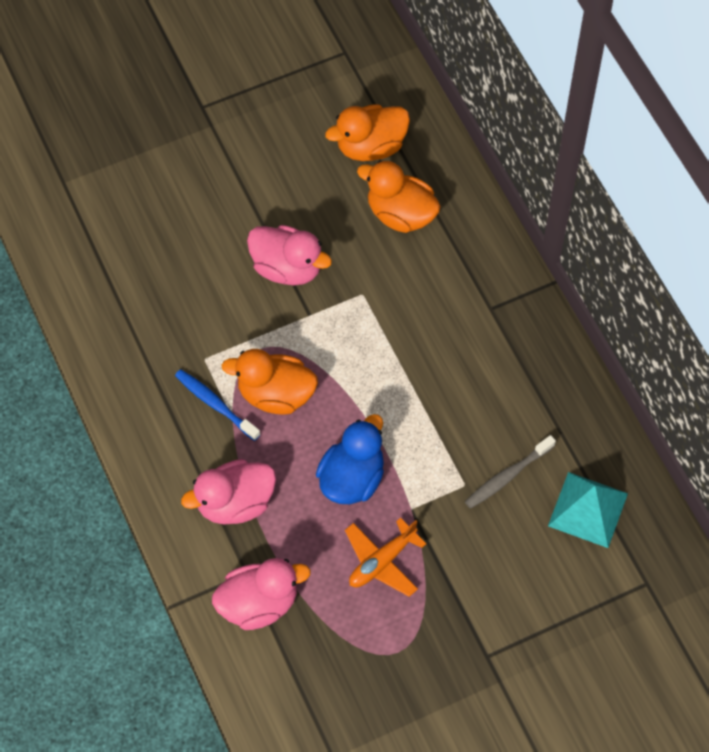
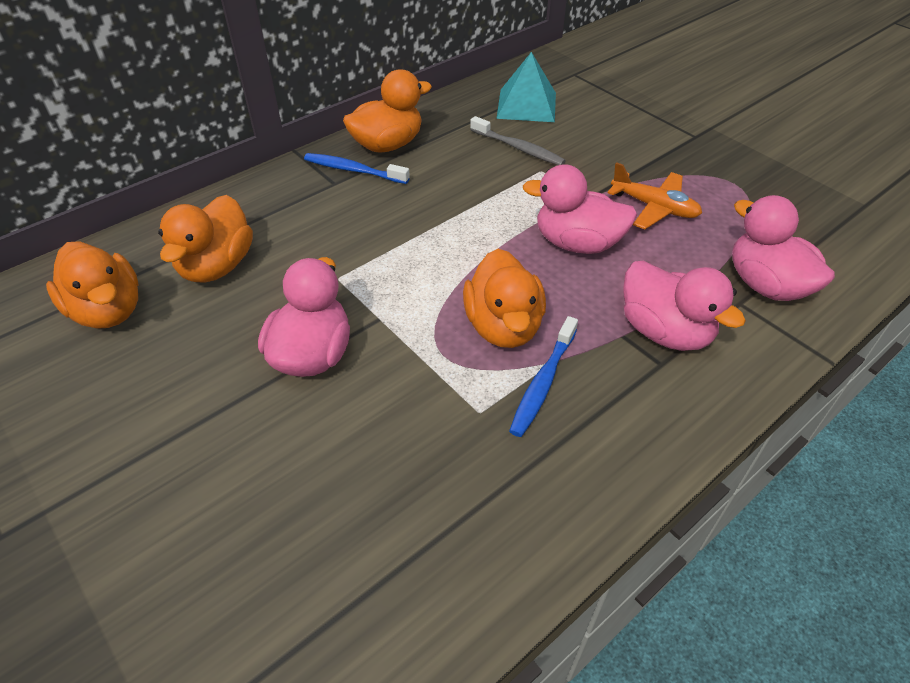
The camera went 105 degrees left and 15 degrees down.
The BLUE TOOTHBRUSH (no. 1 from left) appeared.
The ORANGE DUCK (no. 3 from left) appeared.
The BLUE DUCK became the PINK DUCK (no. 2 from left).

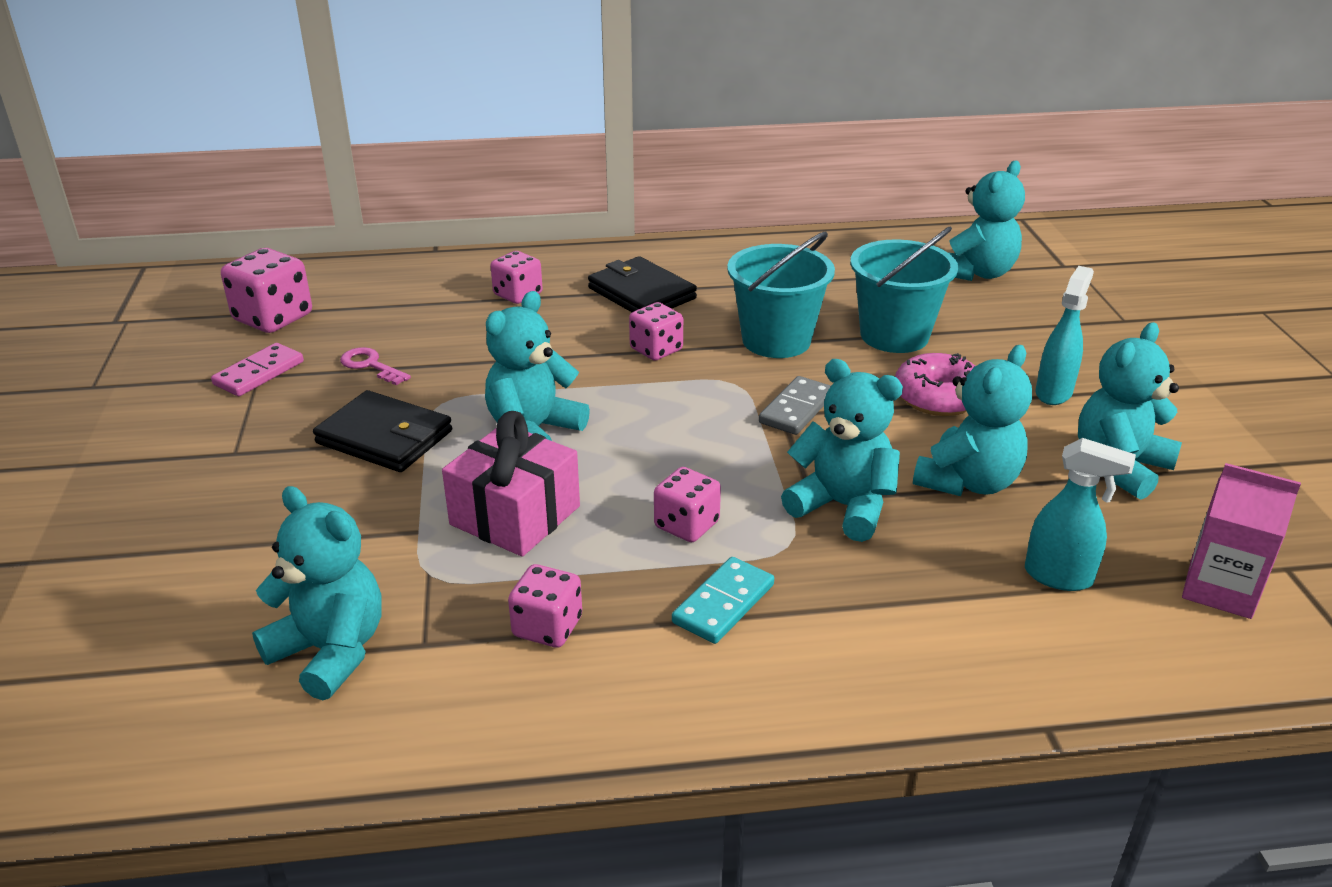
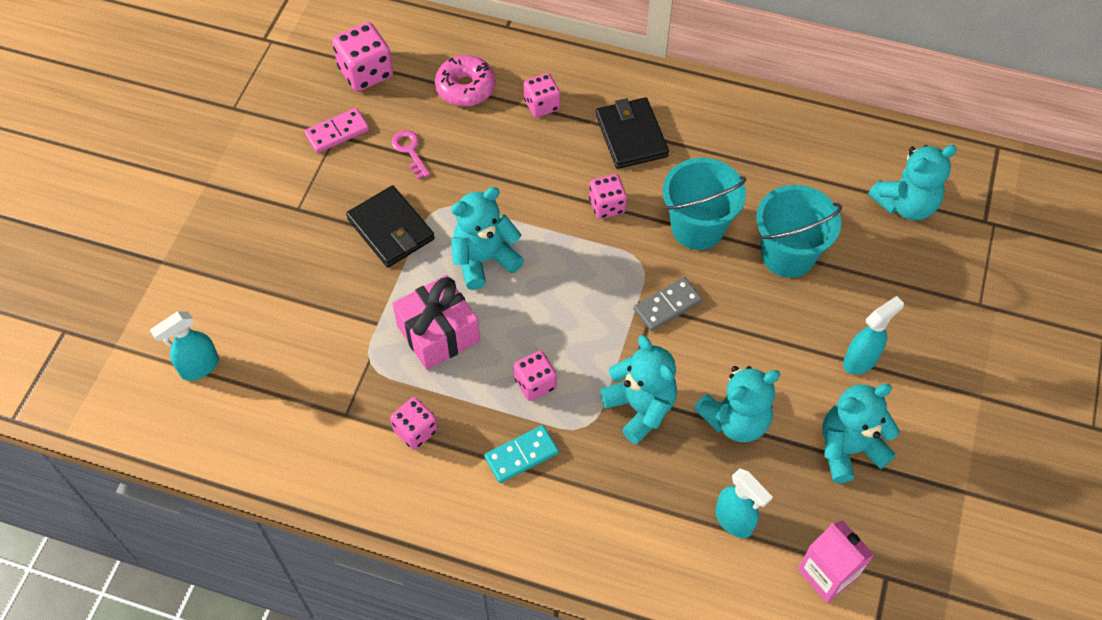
The camera went 25 degrees right and 25 degrees up.
The TURQUOISE SPRAY BOTTLE (no. 1 from left) appeared.
The PINK DONUT moved.
The TURQUOISE TEDDY BEAR (no. 1 from left) disappeared.

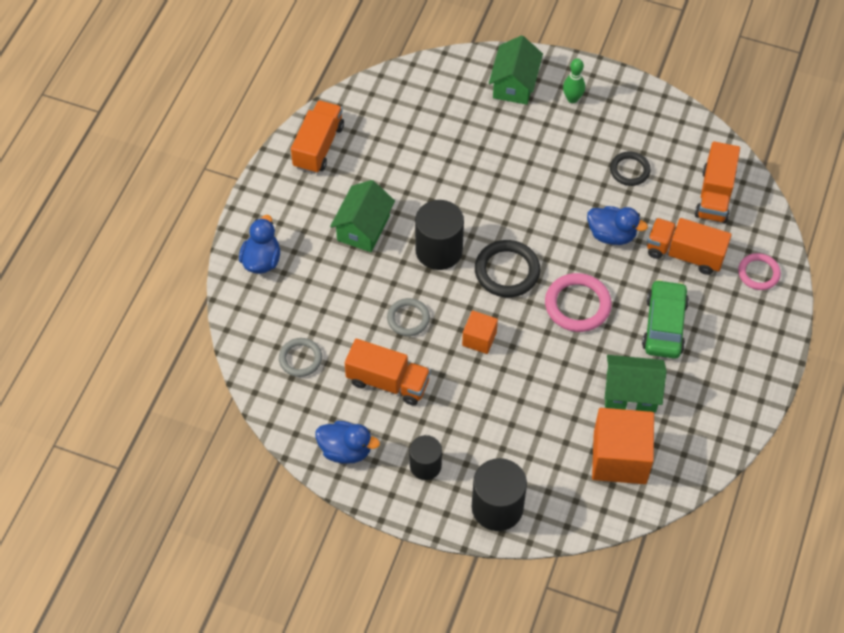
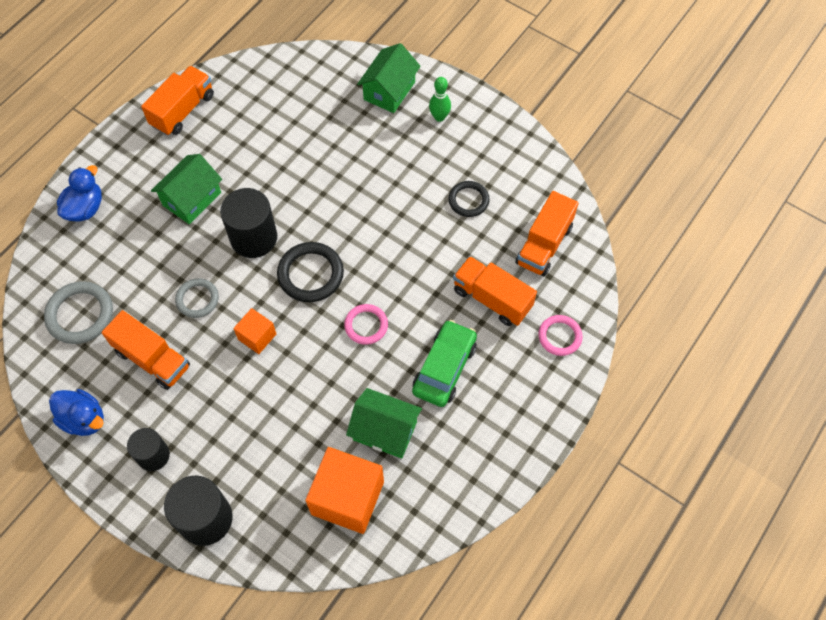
The camera went 15 degrees right and 5 degrees up.
The GREY RING (no. 1 from left) changed to 1.56 times the size.
The PINK RING (no. 1 from left) changed to 0.64 times the size.
The BLUE DUCK (no. 3 from left) disappeared.

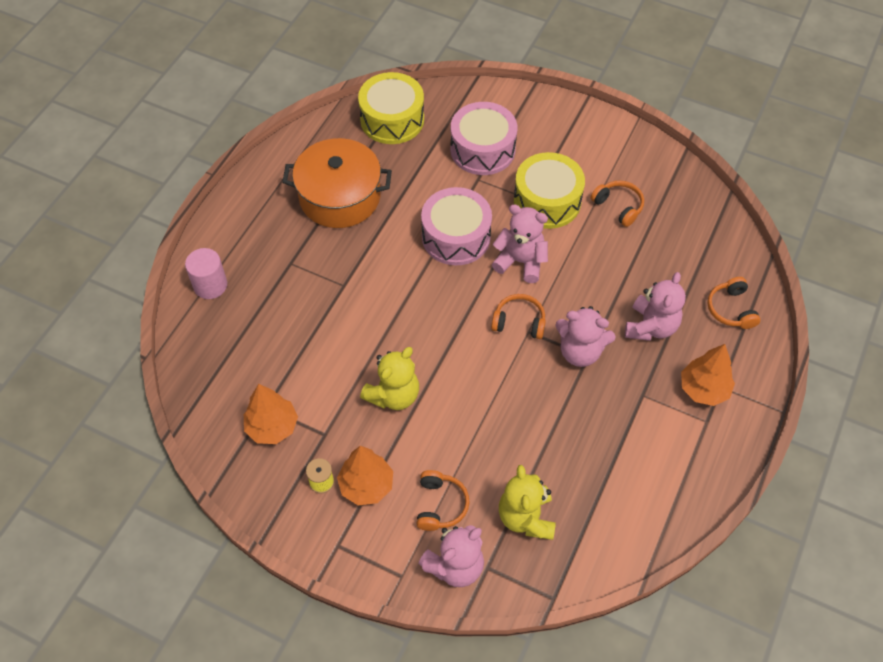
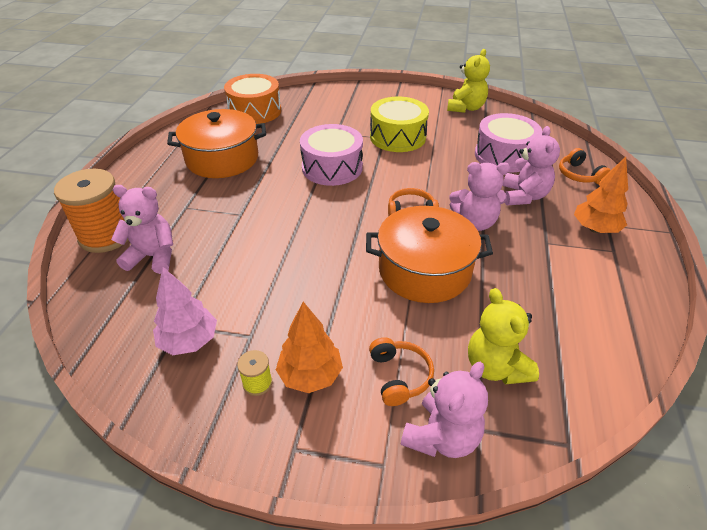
The camera went 15 degrees left and 15 degrees down.
The PINK CYLINDER was replaced by the ORANGE SPOOL.
The PINK TEDDY BEAR (no. 2 from left in the first image) moved.
The ORANGE TREE (no. 1 from left) became the PINK TREE.
The YELLOW DRUM (no. 1 from left) became the ORANGE DRUM.
The ORANGE POT (no. 2 from left) appeared.
The YELLOW TEDDY BEAR (no. 1 from left) moved.
The PINK DRUM (no. 2 from left) moved.
The ORANGE HEADPHONES (no. 3 from left) disappeared.

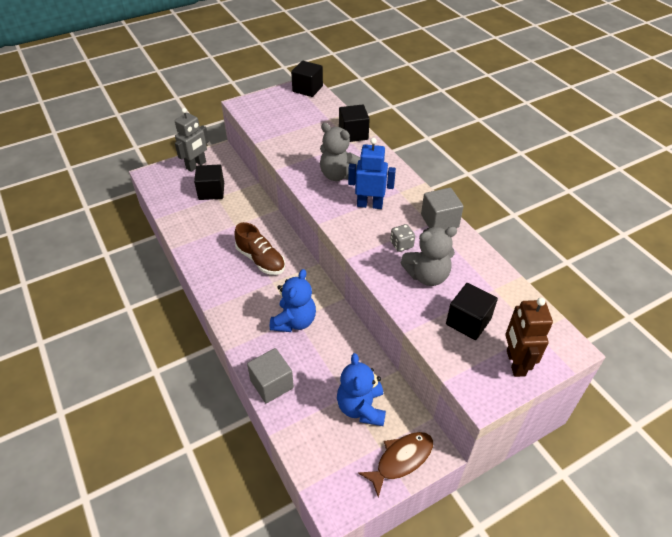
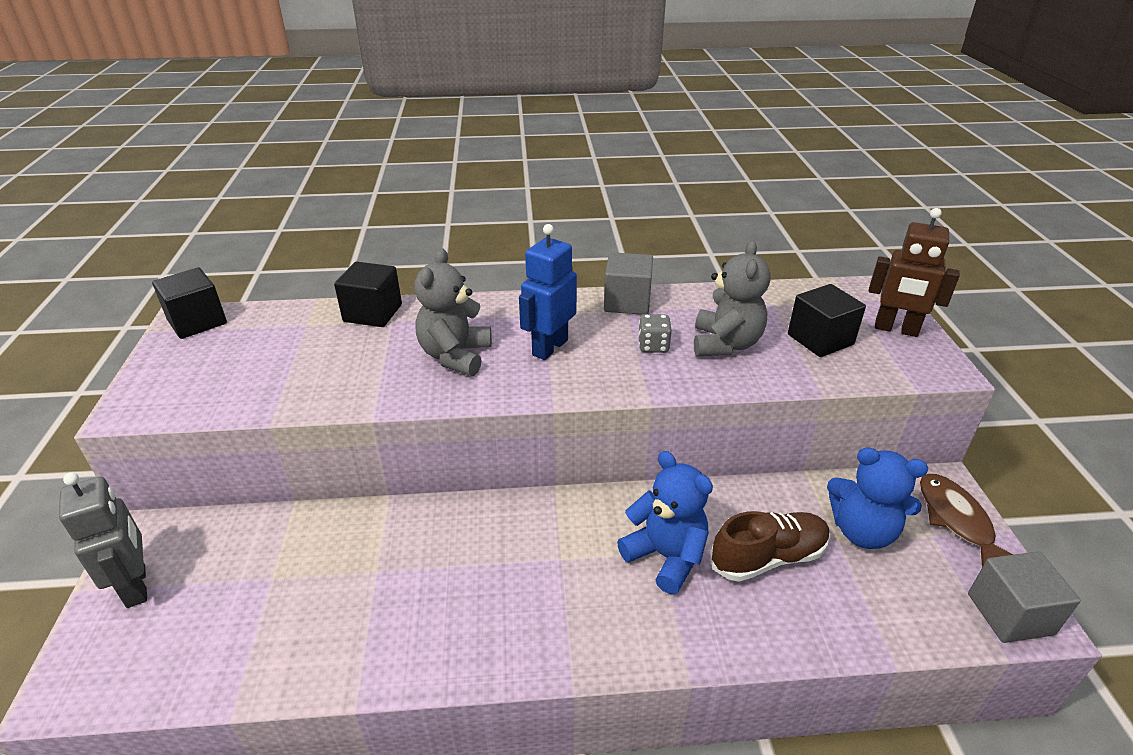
The camera went 65 degrees left and 10 degrees down.
The GREY TEDDY BEAR (no. 1 from left) turned 135 degrees clockwise.
The BROWN SHOE moved.
The GREY CUBE (no. 1 from left in the first image) moved.
The BLACK CUBE (no. 1 from left) disappeared.

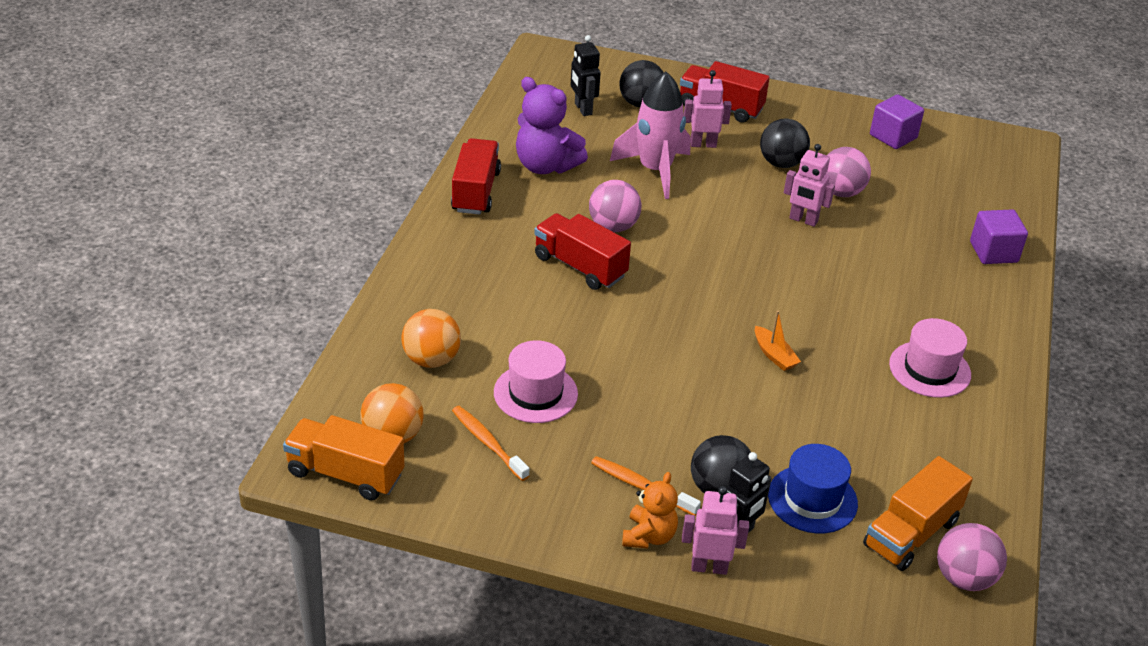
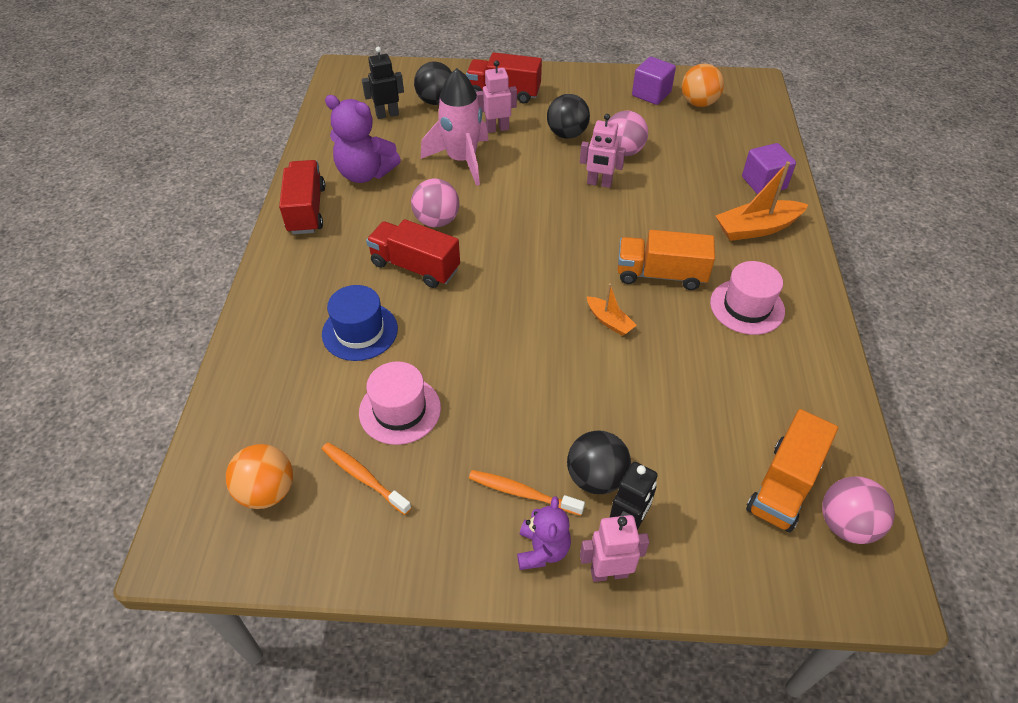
The camera went 10 degrees left and 10 degrees up.
The BLUE HAT moved.
The BLACK ROBOT (no. 1 from left) turned 105 degrees clockwise.
The ORANGE TEDDY BEAR became the PURPLE TEDDY BEAR (no. 2 from left).
The ORANGE TRUCK (no. 1 from left) moved.
The ORANGE BALL (no. 2 from left) moved.
The ORANGE BOAT (no. 2 from left) appeared.

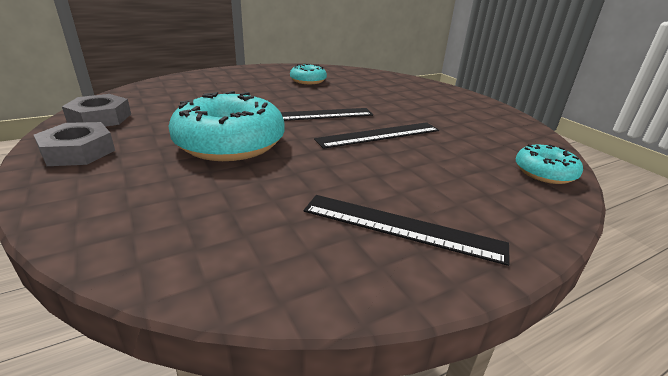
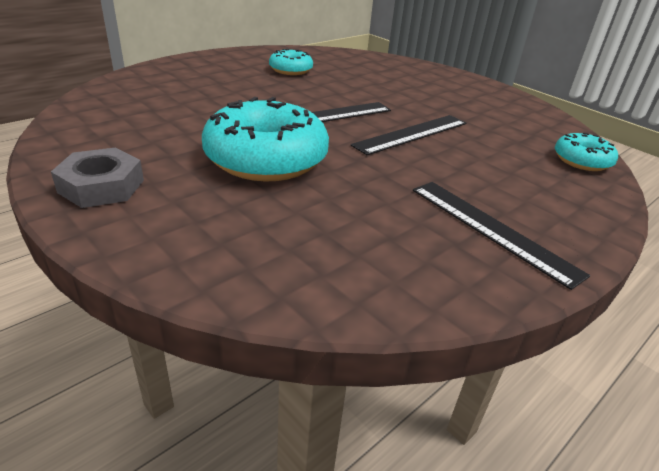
The camera went 15 degrees left and 5 degrees up.
The BLACK RULER (no. 3 from left) turned 45 degrees clockwise.
The GREY NUT (no. 2 from left) disappeared.

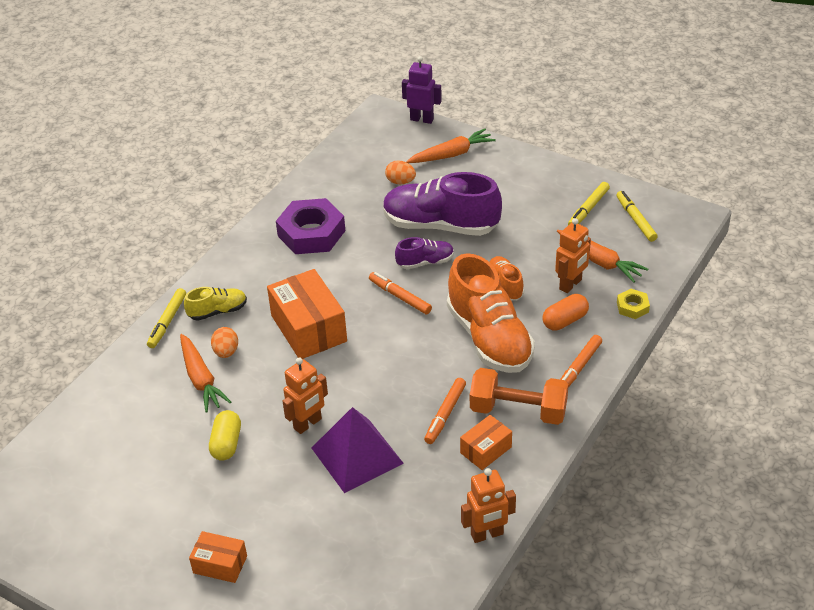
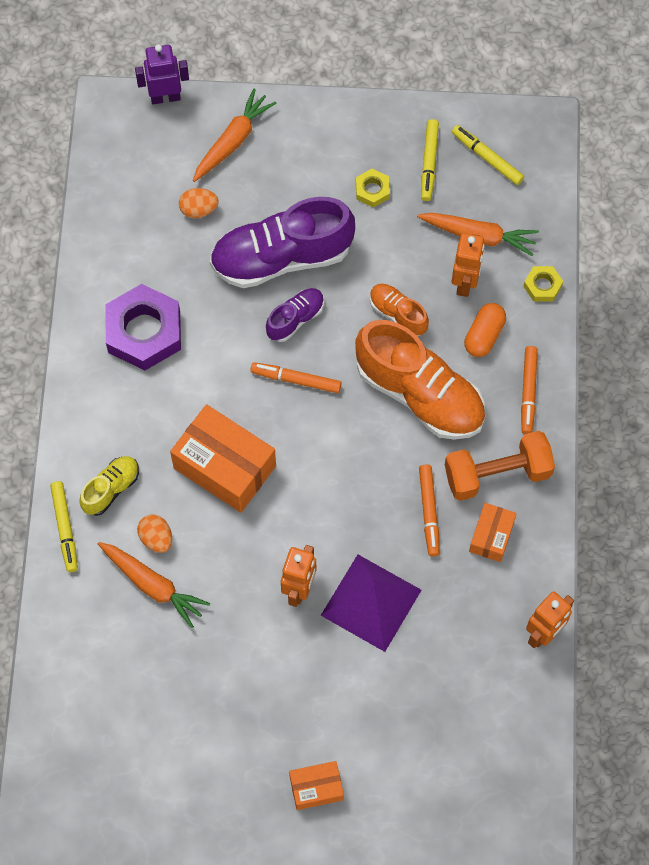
The camera went 30 degrees left and 25 degrees up.
The YELLOW NUT (no. 1 from left) appeared.
The YELLOW CAPSULE disappeared.

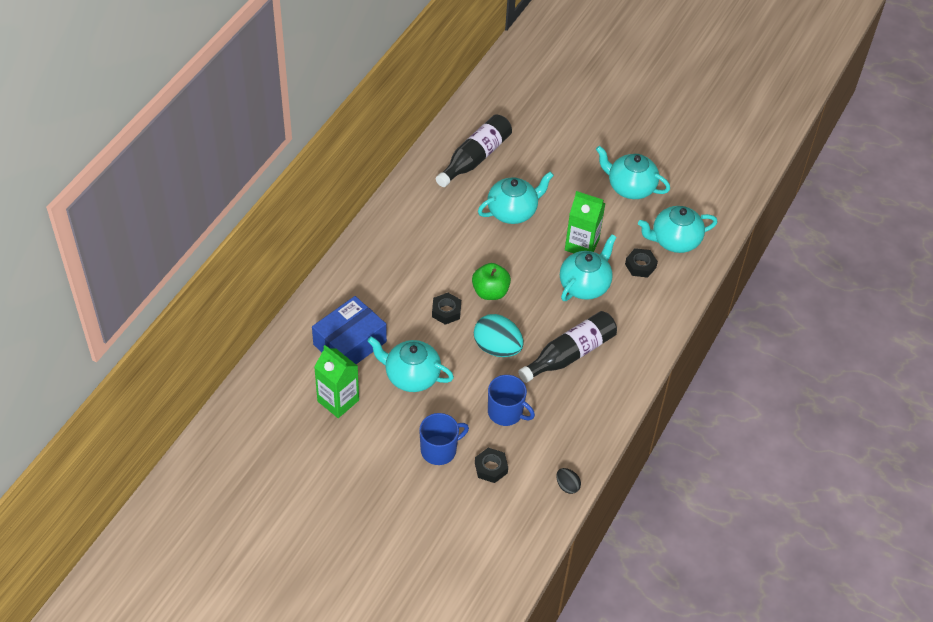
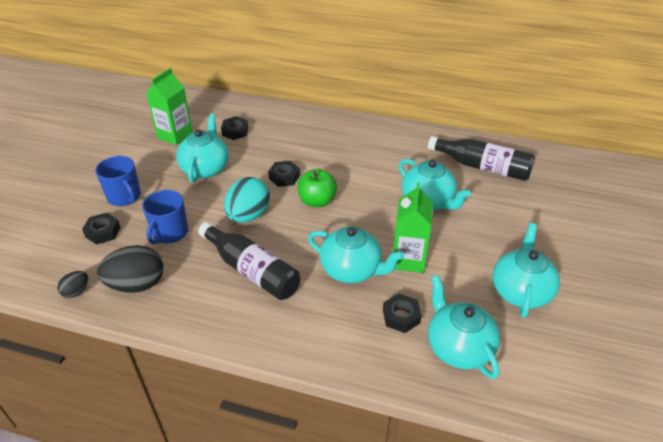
The camera went 80 degrees right and 10 degrees down.
The BLACK EGG (no. 2 from left) appeared.
The BLUE BOX was replaced by the BLACK NUT (no. 2 from left).

